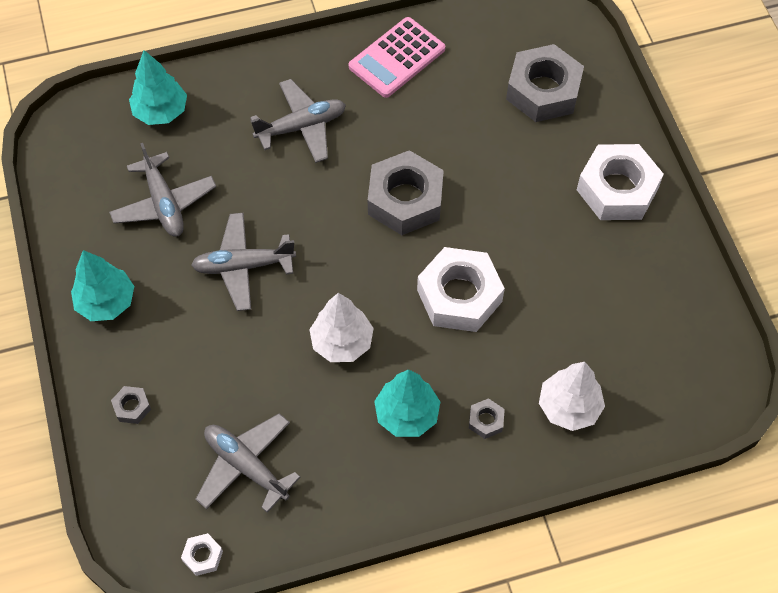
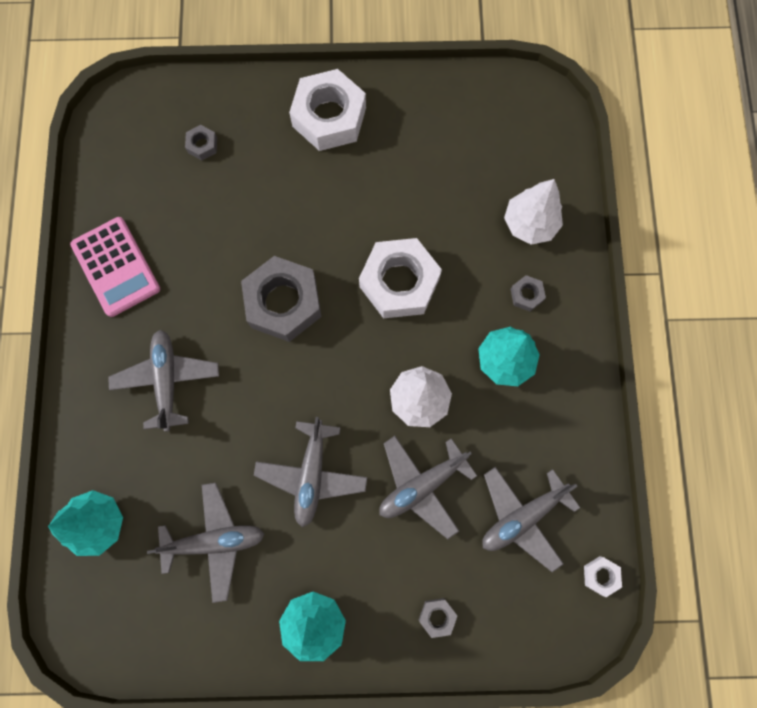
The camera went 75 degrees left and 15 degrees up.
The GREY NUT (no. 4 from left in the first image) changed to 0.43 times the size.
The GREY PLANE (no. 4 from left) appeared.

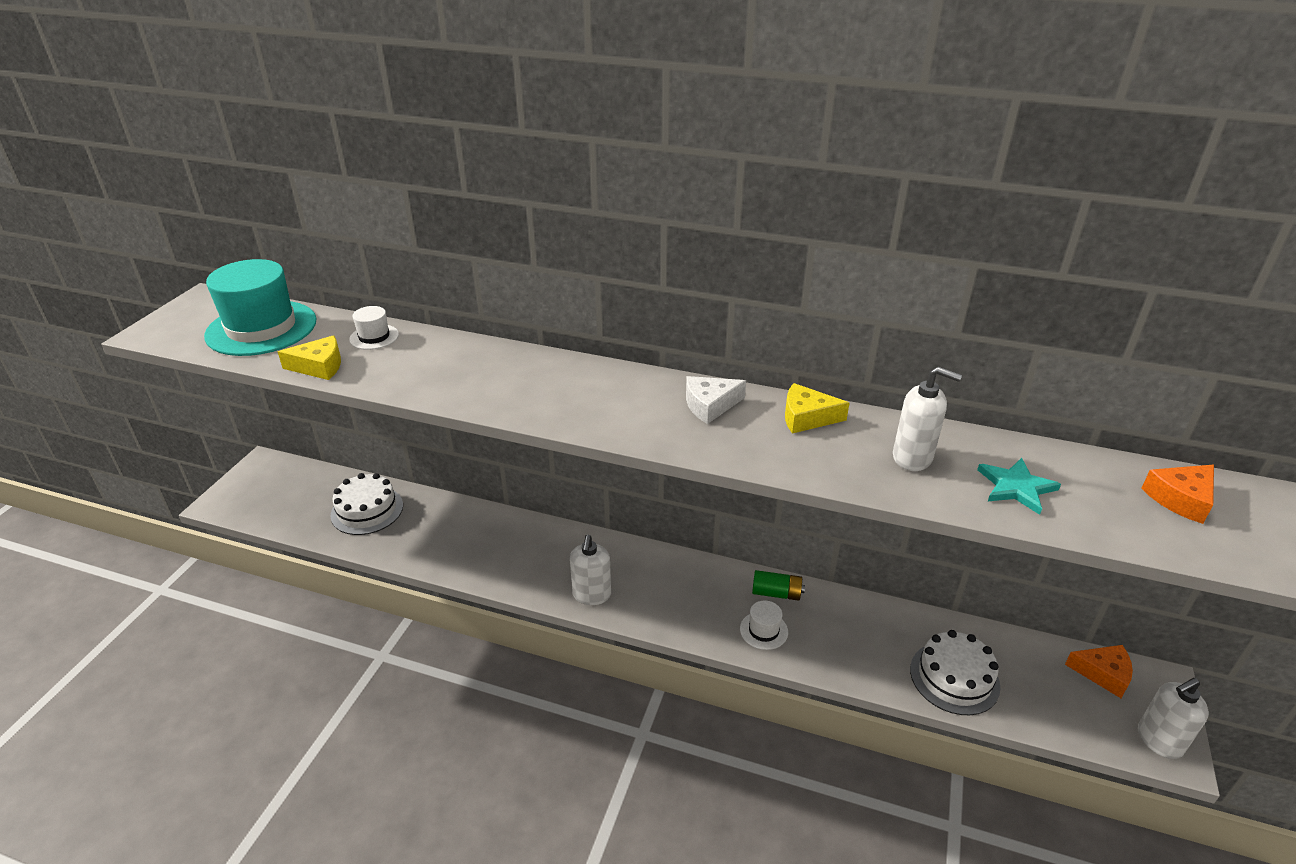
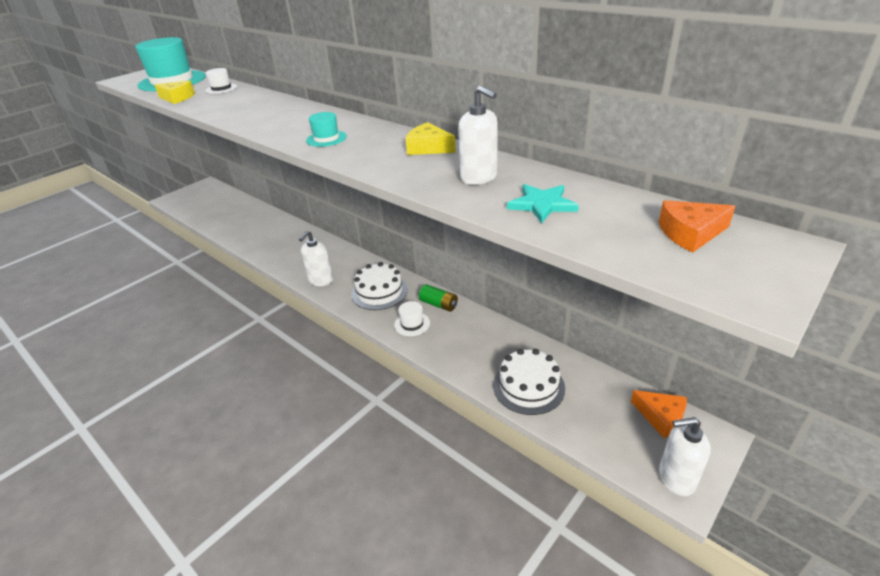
The camera went 25 degrees right and 0 degrees up.
The TURQUOISE HAT (no. 2 from left) appeared.
The WHITE CAKE (no. 1 from left) moved.
The WHITE CHEESE disappeared.

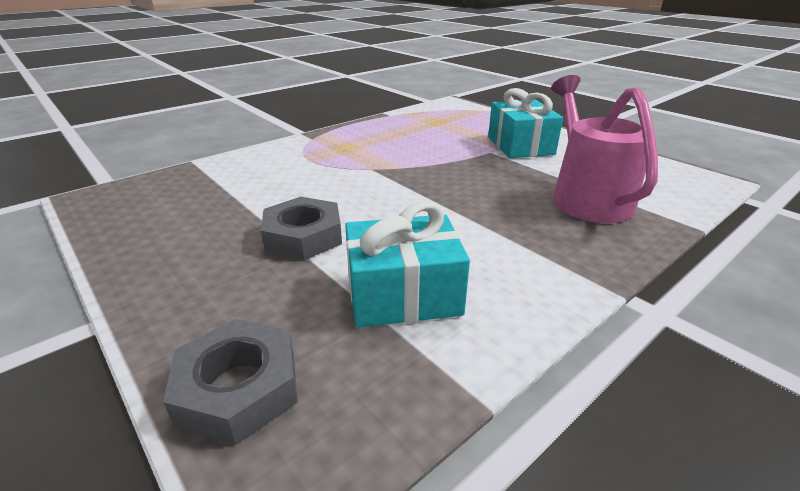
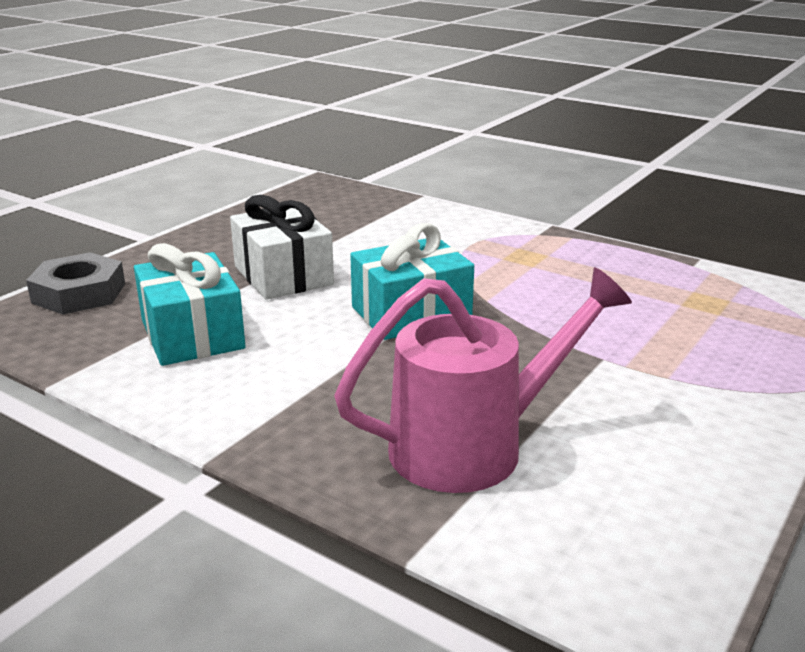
The camera went 75 degrees right and 5 degrees down.
The GREY NUT (no. 2 from left) was replaced by the WHITE GIFT.
The TURQUOISE GIFT (no. 2 from left) moved.

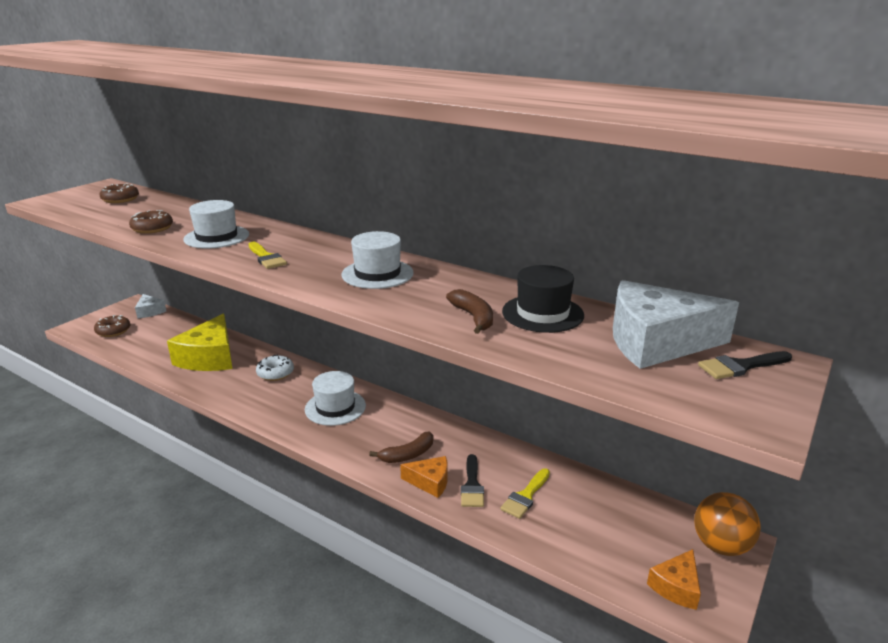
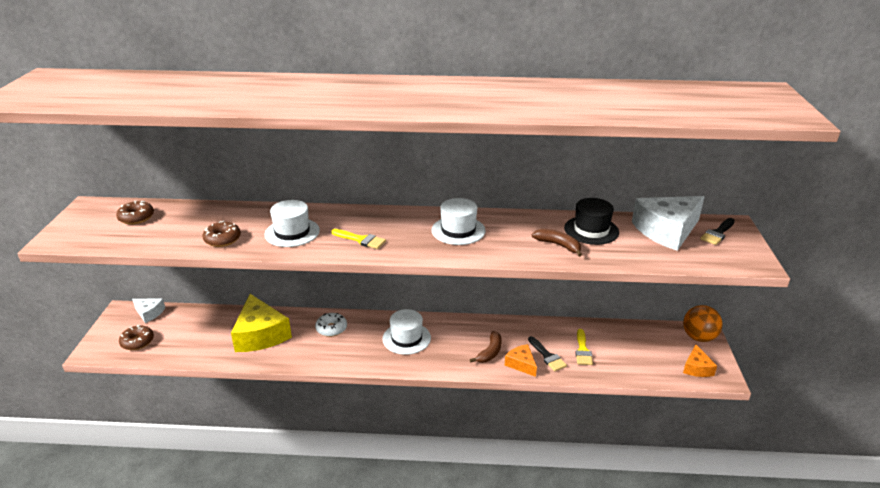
The camera went 30 degrees left and 5 degrees up.
The ORANGE CHEESE (no. 1 from left) turned 105 degrees counterclockwise.

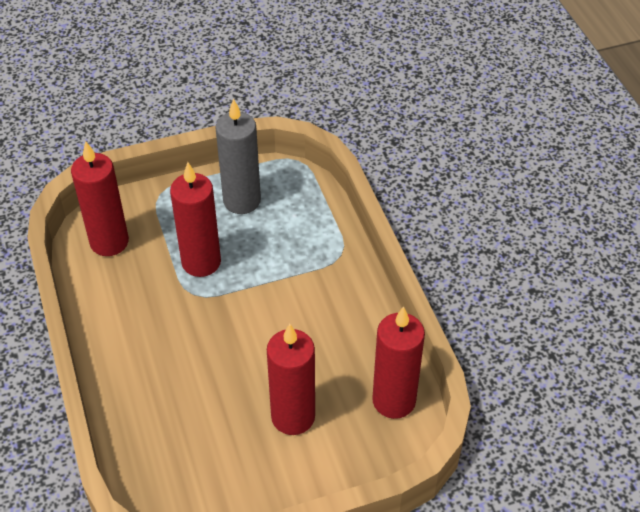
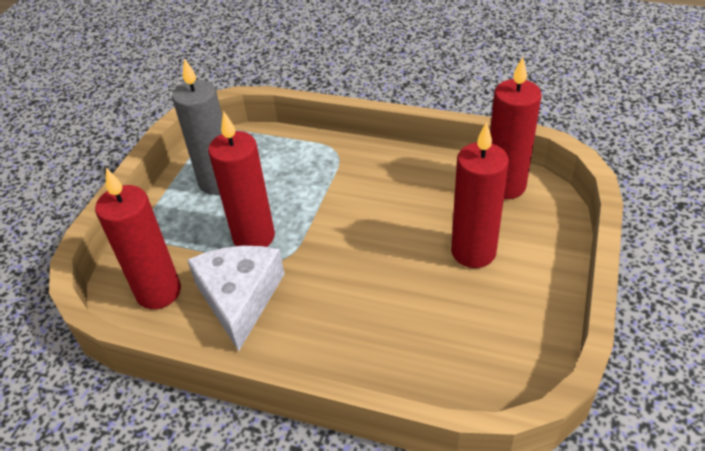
The camera went 50 degrees left and 5 degrees down.
The WHITE CHEESE appeared.

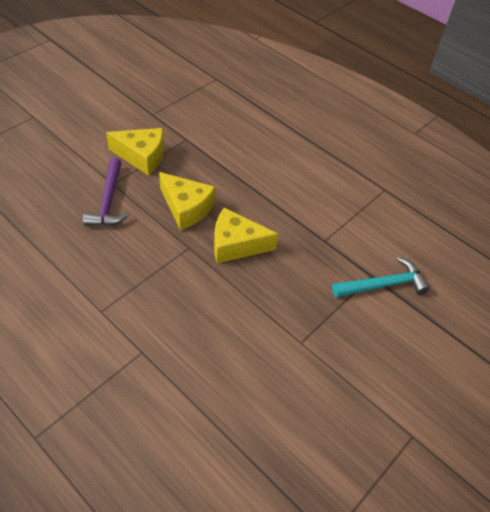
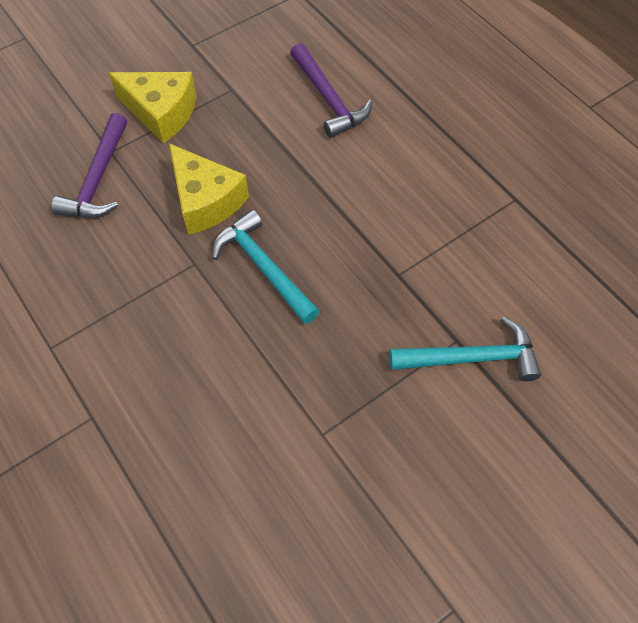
The camera went 15 degrees right and 10 degrees up.
The YELLOW CHEESE (no. 3 from left) was replaced by the TURQUOISE HAMMER (no. 1 from left).
The PURPLE HAMMER (no. 2 from left) appeared.

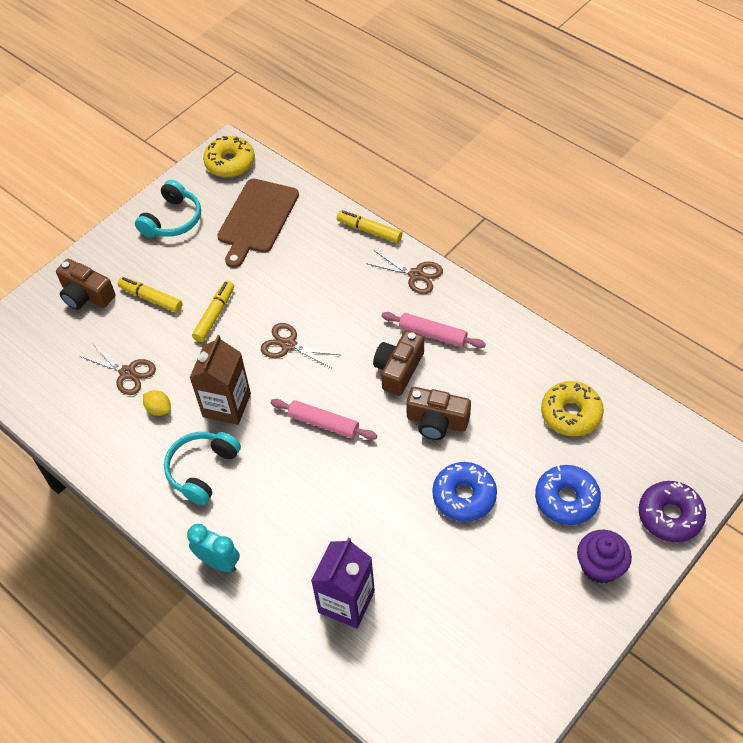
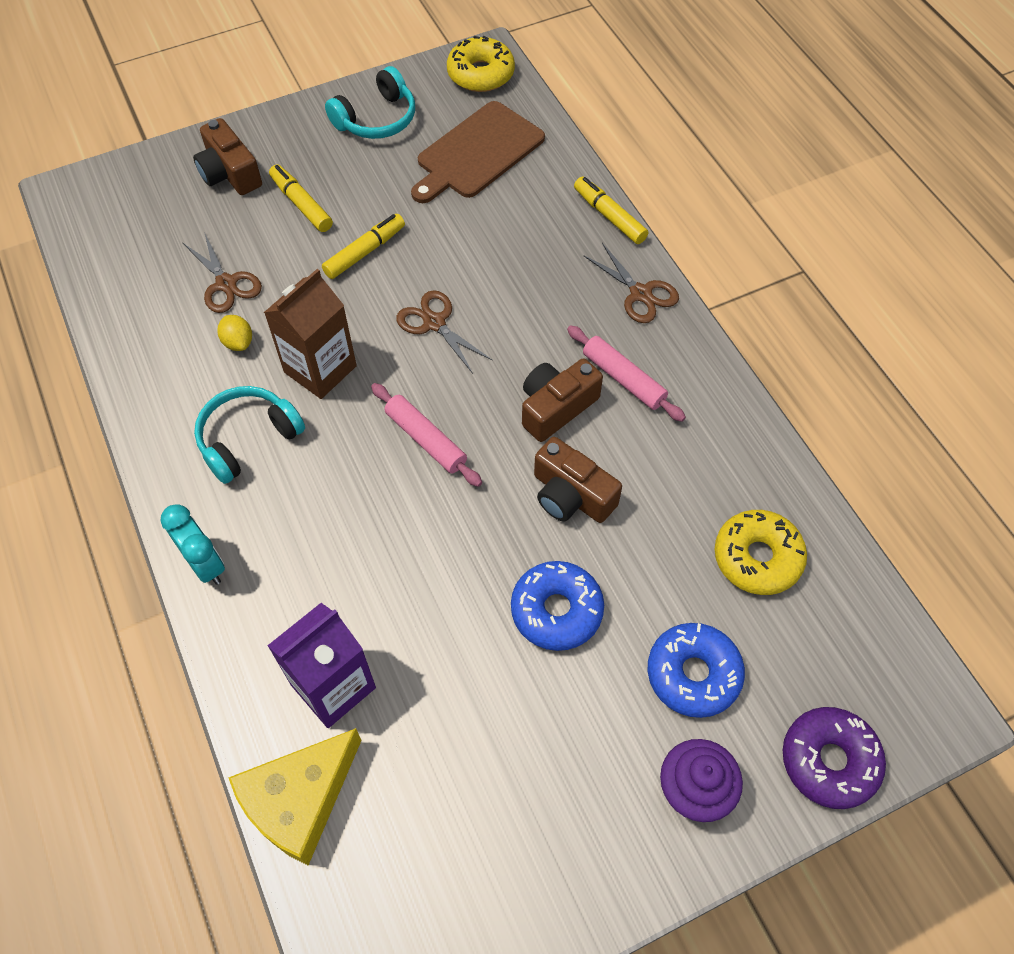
The camera went 20 degrees right and 5 degrees up.
The YELLOW CHEESE appeared.

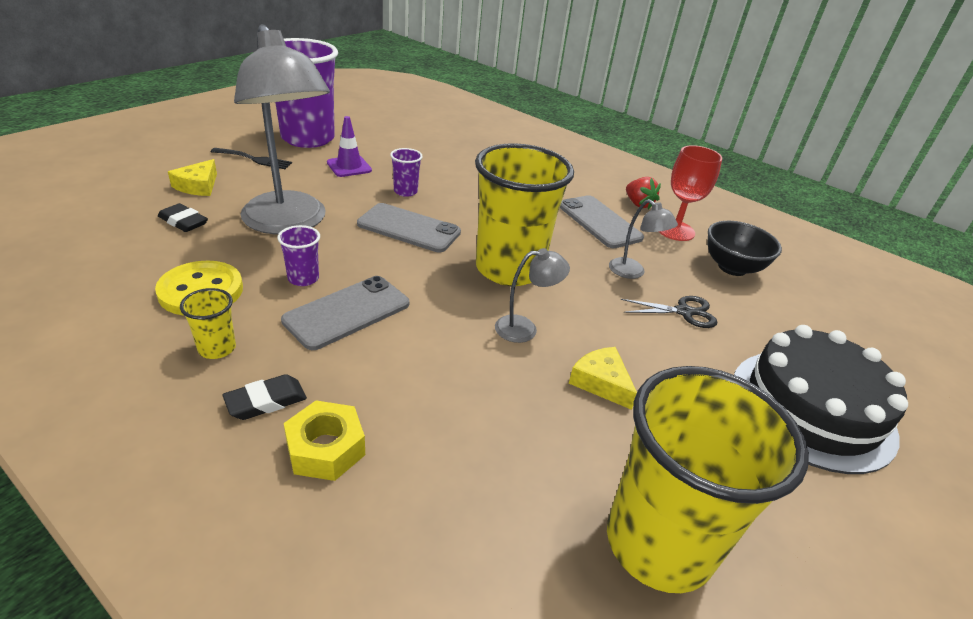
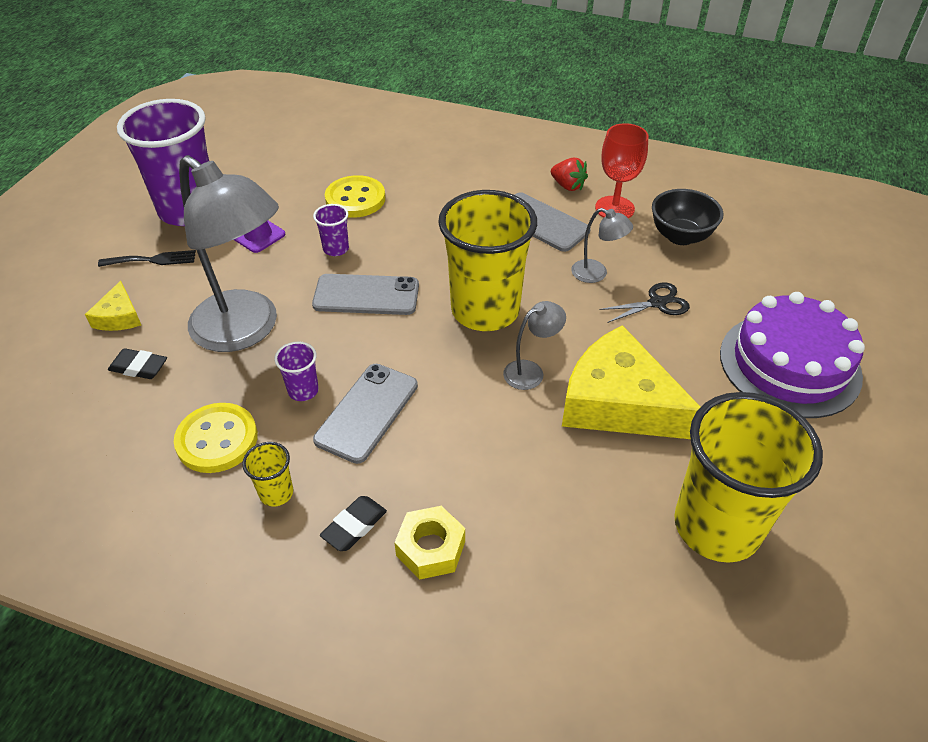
The camera went 15 degrees left and 10 degrees up.
The YELLOW BUTTON (no. 2 from left) appeared.
The YELLOW CHEESE (no. 2 from left) changed to 2.16 times the size.
The BLACK CAKE became the PURPLE CAKE.

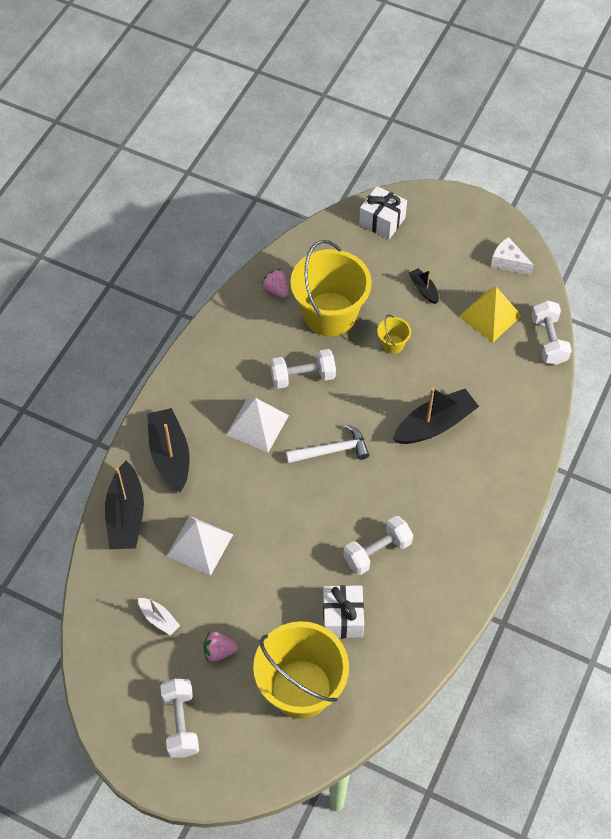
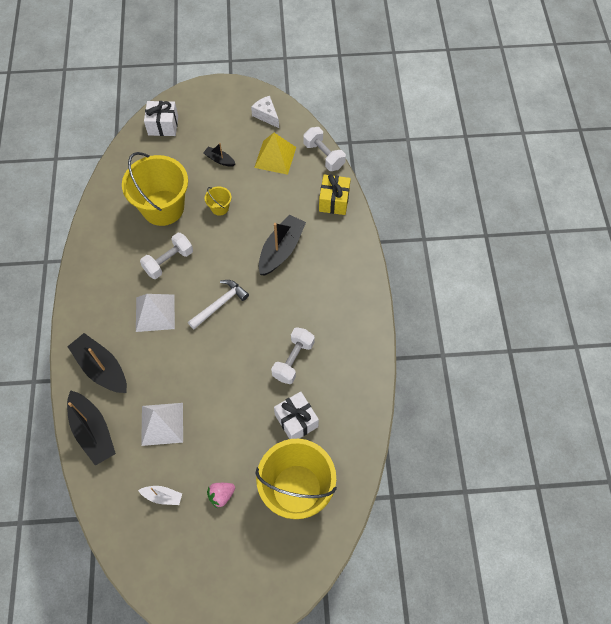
The camera went 30 degrees left and 5 degrees up.
The WHITE CHEESE turned 45 degrees clockwise.
The YELLOW GIFT appeared.
The WHITE DUMBBELL (no. 1 from left) disappeared.
The PINK STRAWBERRY (no. 2 from left) disappeared.

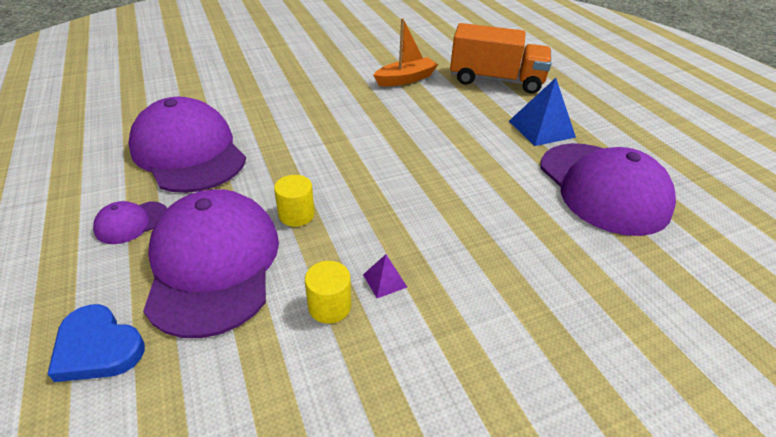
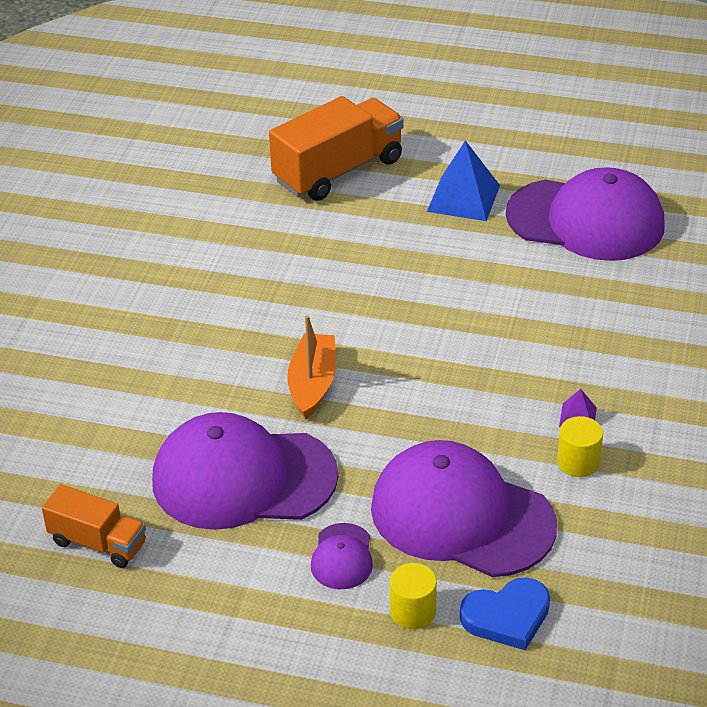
The camera went 50 degrees left and 0 degrees up.
The ORANGE TRUCK (no. 1 from left) appeared.
The ORANGE BOAT moved.
The YELLOW CYLINDER (no. 1 from left) moved.

